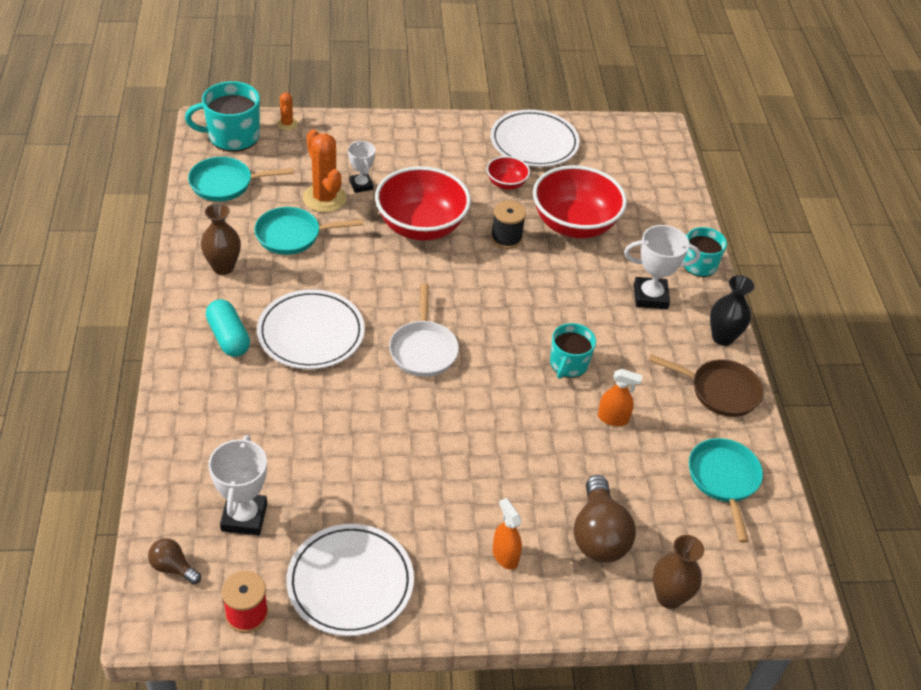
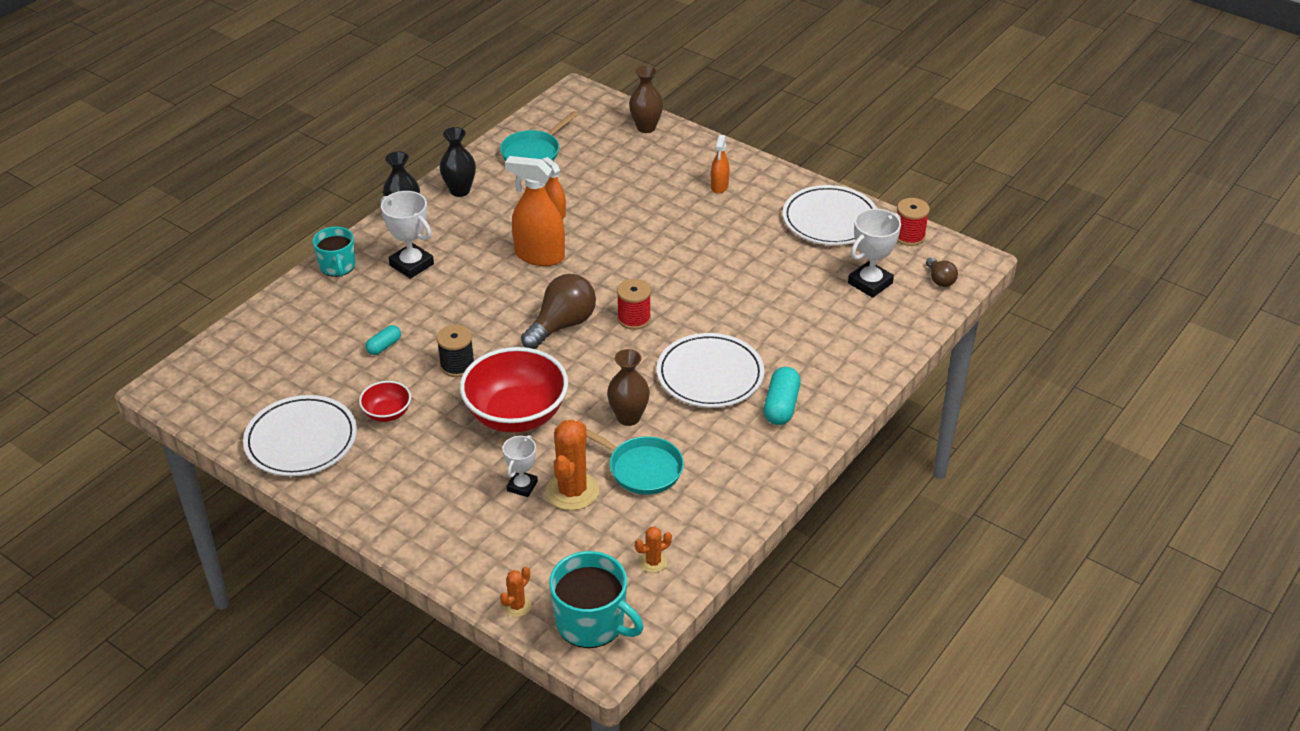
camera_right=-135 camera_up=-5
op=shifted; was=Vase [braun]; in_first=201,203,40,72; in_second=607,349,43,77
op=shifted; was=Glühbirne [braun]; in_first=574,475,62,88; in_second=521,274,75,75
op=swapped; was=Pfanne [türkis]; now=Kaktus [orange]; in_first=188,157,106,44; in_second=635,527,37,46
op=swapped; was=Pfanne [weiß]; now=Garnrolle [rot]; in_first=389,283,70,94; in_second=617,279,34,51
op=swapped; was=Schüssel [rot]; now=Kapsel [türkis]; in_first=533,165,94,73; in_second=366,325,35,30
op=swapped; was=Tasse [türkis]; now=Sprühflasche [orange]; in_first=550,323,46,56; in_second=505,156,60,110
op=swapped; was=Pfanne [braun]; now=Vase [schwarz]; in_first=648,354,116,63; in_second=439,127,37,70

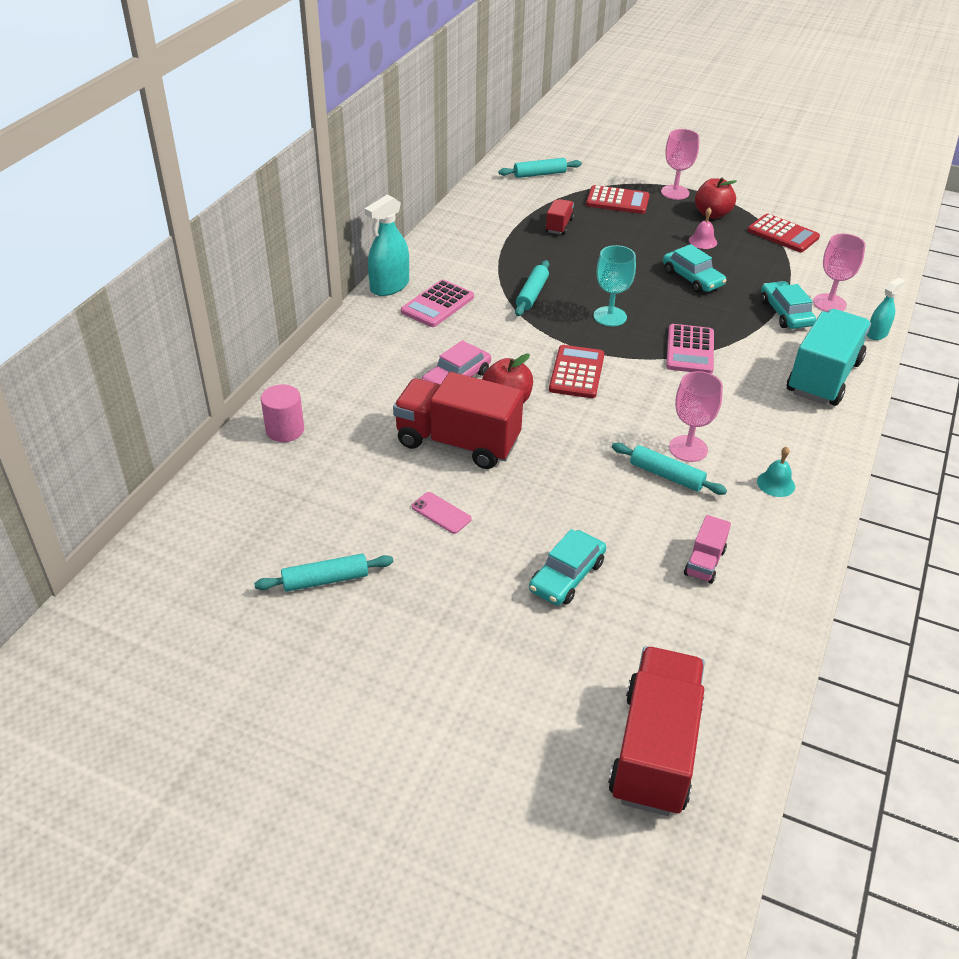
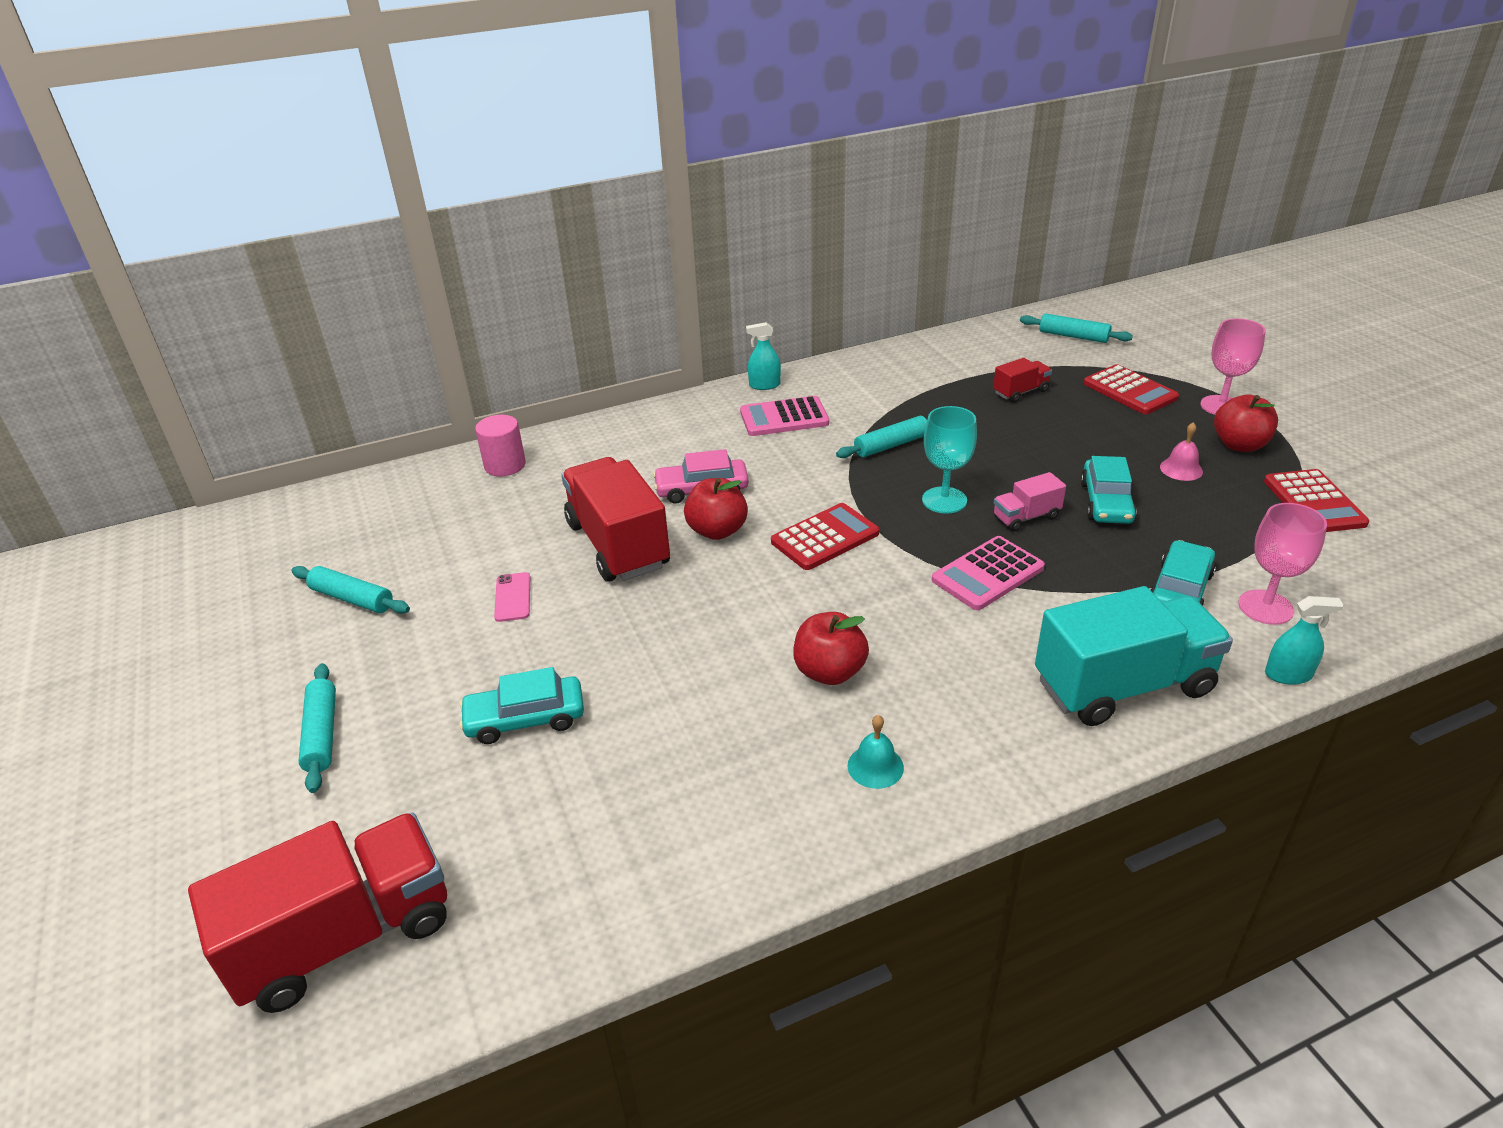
camera_right=45 camera_up=-5
op=shifted; was=Nudelholz [türkis]; in_first=612,443,115,52; in_second=298,663,38,130
op=shifted; was=Lastwagen [rosa]; in_first=684,515,47,69; in_second=994,472,72,59
op=swapped; was=Kelch [rosa]; now=Apfel [rot]; in_first=669,371,54,91; in_second=793,612,76,73
op=scaled; was=Sprühflasche [türkis]; in_first=365,195,44,101; in_second=746,322,35,68; ratio=0.59

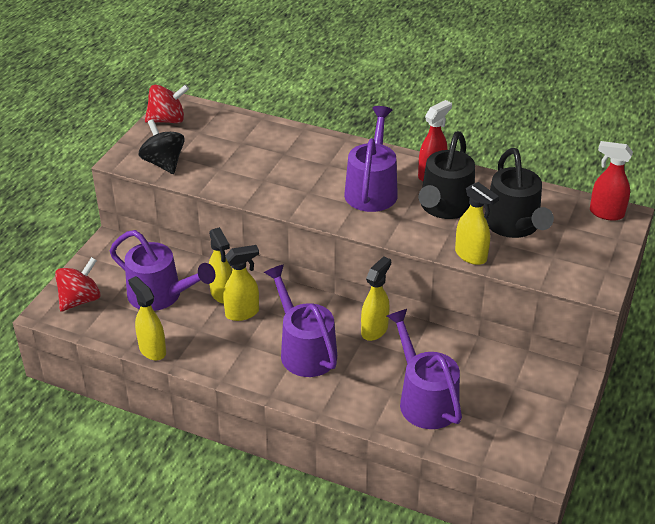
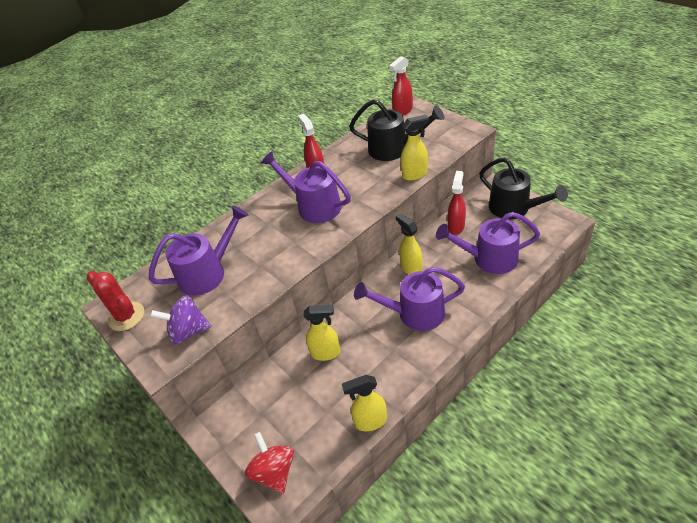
camera_right=-60 camera_up=5
op=gone; was=Sprühflasche [gelb]; in_first=223,245,36,76
op=new; now=Sprühflasche [rot]; in_second=448,171,18,64
op=shifted; was=Gießkanne [lila]; in_first=110,230,105,81; in_second=148,206,101,90
op=shifted; was=Gießkanne [schwarz]; in_first=418,131,57,88; in_second=479,158,89,61
op=swapped; was=Kreisel [rot]; now=Kaktus [rot]; in_first=145,85,44,38; in_second=87,271,57,60
op=repainted; was=Kreisel [schwarz]; now=Kreisel [lila]; in_first=139,119,46,55; in_second=150,296,62,48

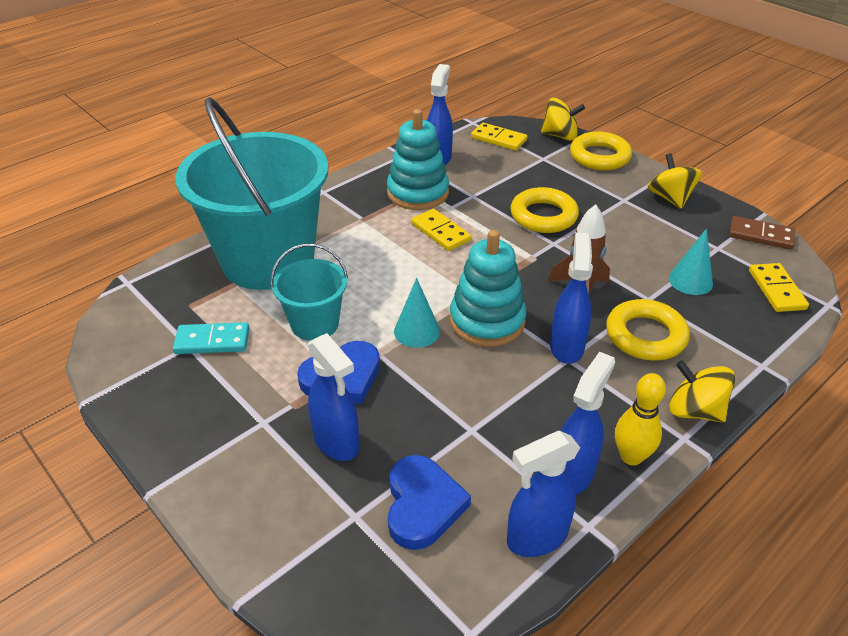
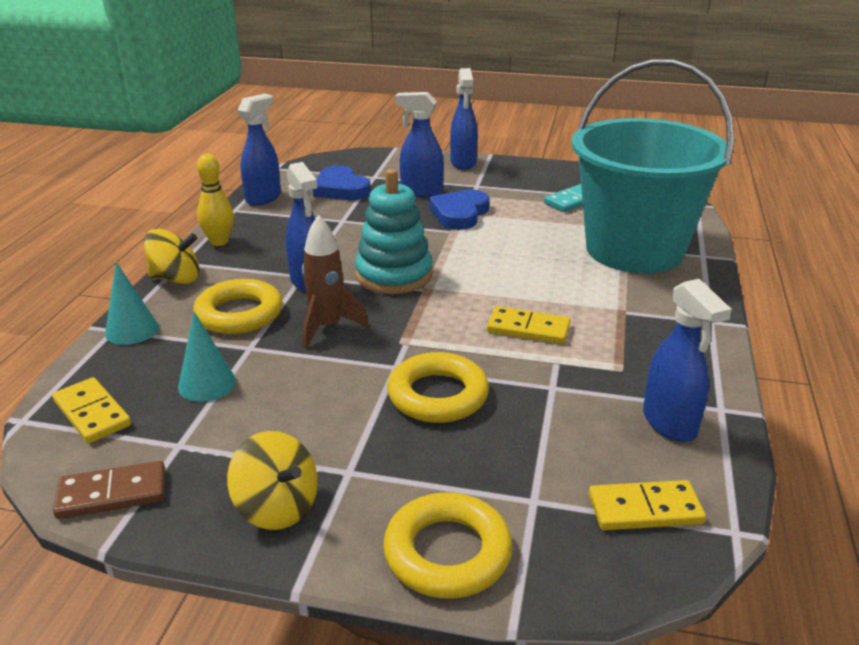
camera_right=145 camera_up=-10
op=gone; was=Eimer [türkis]; in_first=270,243,78,98
op=gone; was=Stapelspielzeug [türkis]; in_first=387,109,62,101
op=gone; was=Kreisel [gelb]; in_first=541,98,44,43
op=shifted; was=Kegel [türkis]; in_first=394,278,46,70; in_second=105,262,54,83
op=shifted; was=Sprühflasche [blau]; in_first=560,352,55,143; in_second=450,68,28,102

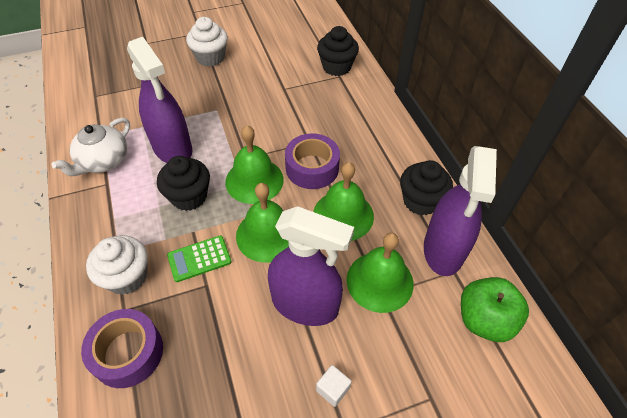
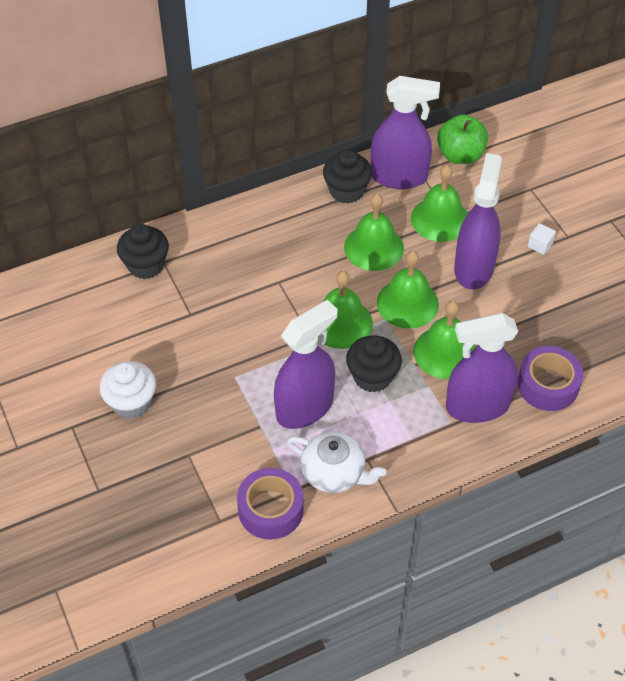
camera_right=-95 camera_up=0
op=shifted; was=Klebeband [lila]; in_first=285,133,55,56; in_second=237,468,67,72
op=swapped; was=Muffin [weiß]; now=Sprühflasche [lila]; in_first=86,235,62,60; in_second=446,313,72,110
op=swapped; was=Taschenrechner [grün]; now=Glocke [grün]; in_first=167,235,65,47; in_second=413,301,63,78

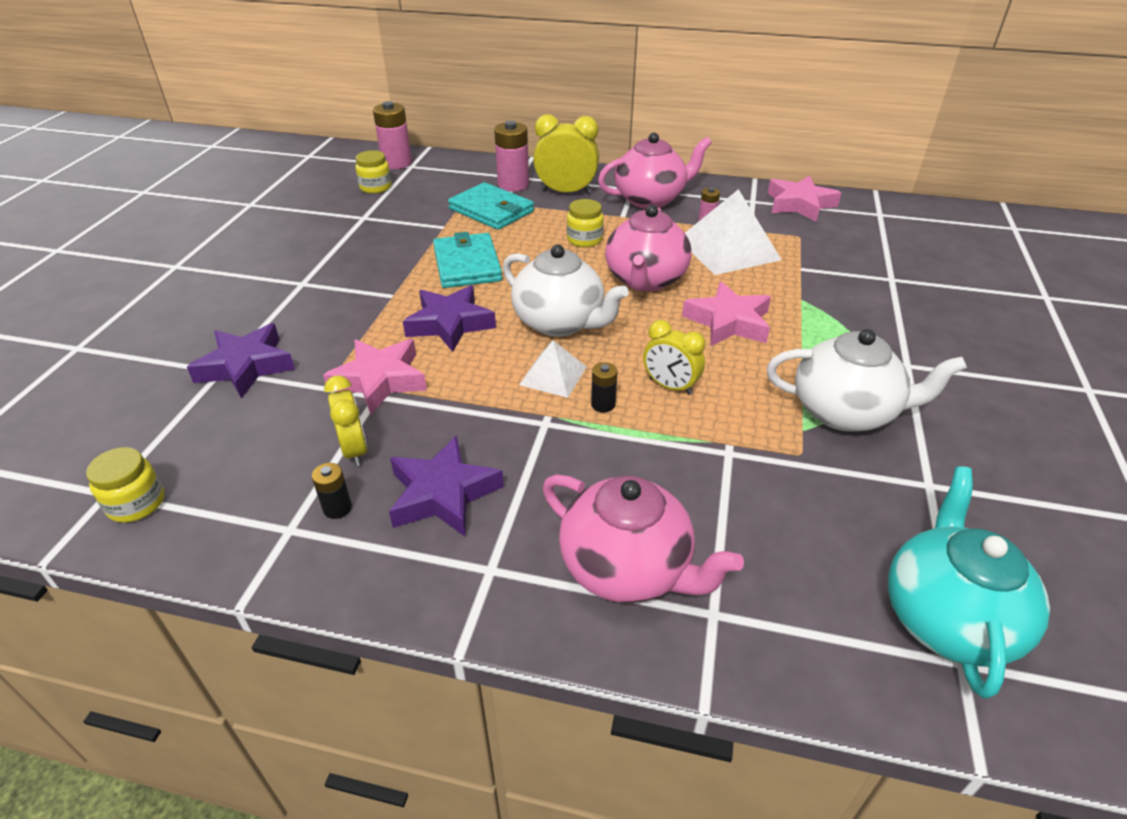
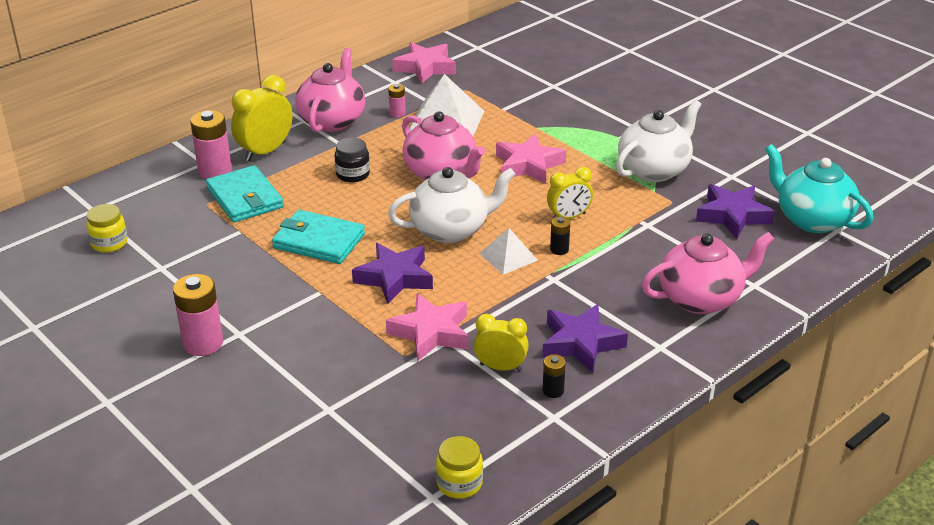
camera_right=-55 camera_up=-5
op=shifted; was=Stern [lila]; in_first=187,324,108,75; in_second=696,184,79,55
op=shifted; was=Batterie [rosa]; in_first=373,101,39,68; in_second=173,274,50,82
op=repainted; was=Einmachglas [gelb]; now=Einmachglas [schwarz]; in_first=567,199,37,48; in_second=335,137,35,45
op=rotated; was=Geldbörse [türkis]; in_first=448,182,86,48; in_second=206,165,78,57; clockwise=75

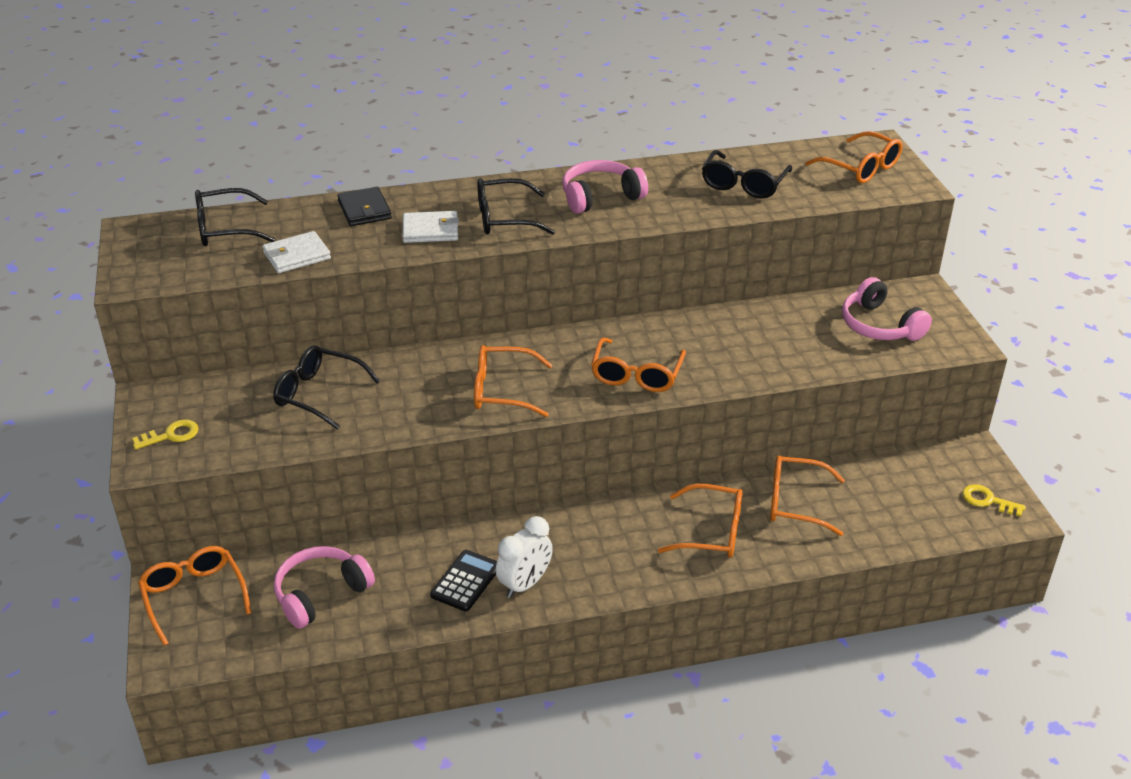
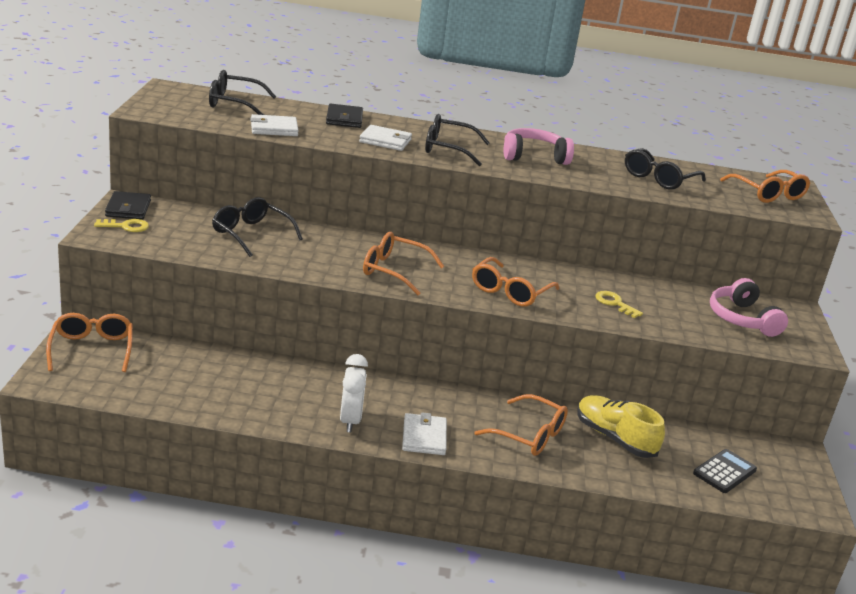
camera_right=15 camera_up=-10
op=gone; was=Kopfhörer [rosa]; in_first=274,546,101,83
op=new; now=Geldbörse [schwarz]; in_second=105,191,46,28
op=new; now=Geldbörse [weiß]; in_second=402,413,45,42
op=shifted; was=Taschenrechner [schwarz]; in_first=430,550,67,62; in_second=693,449,64,44
op=shifted; was=Schlüssel [gelb]; in_first=963,484,63,33; in_second=595,291,48,27
op=swapped; was=Brille [orange]; now=Schuh [gelb]; in_first=770,455,75,81; in_second=577,395,88,63
op=rotated; was=Wecker [weiß]; in_first=496,516,57,82; in_second=340,354,28,79; clockwise=-60

